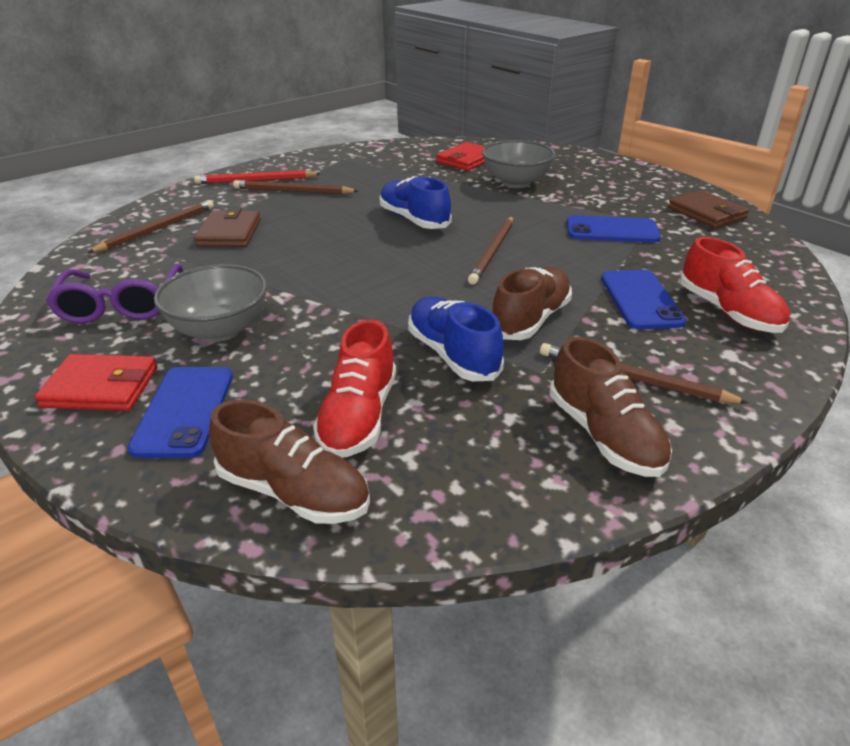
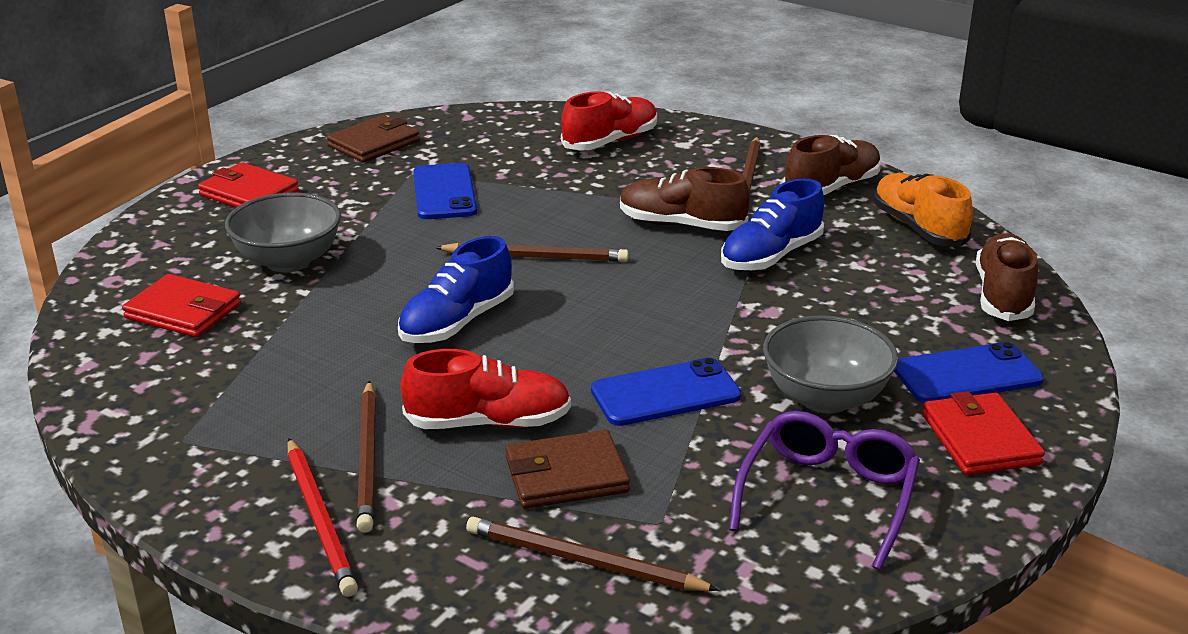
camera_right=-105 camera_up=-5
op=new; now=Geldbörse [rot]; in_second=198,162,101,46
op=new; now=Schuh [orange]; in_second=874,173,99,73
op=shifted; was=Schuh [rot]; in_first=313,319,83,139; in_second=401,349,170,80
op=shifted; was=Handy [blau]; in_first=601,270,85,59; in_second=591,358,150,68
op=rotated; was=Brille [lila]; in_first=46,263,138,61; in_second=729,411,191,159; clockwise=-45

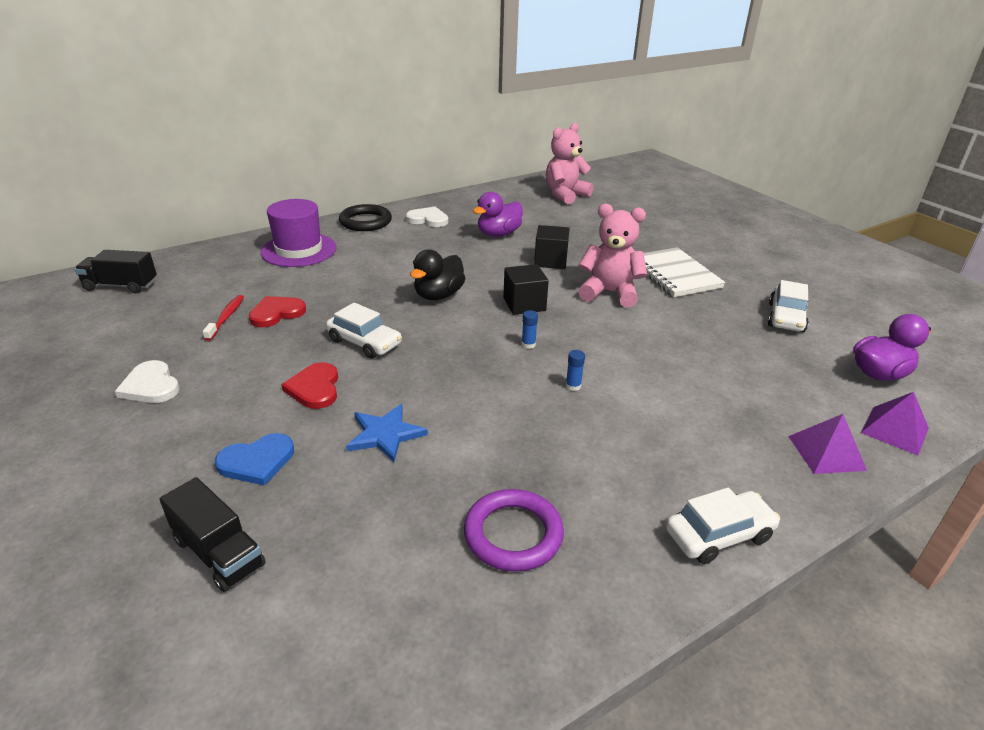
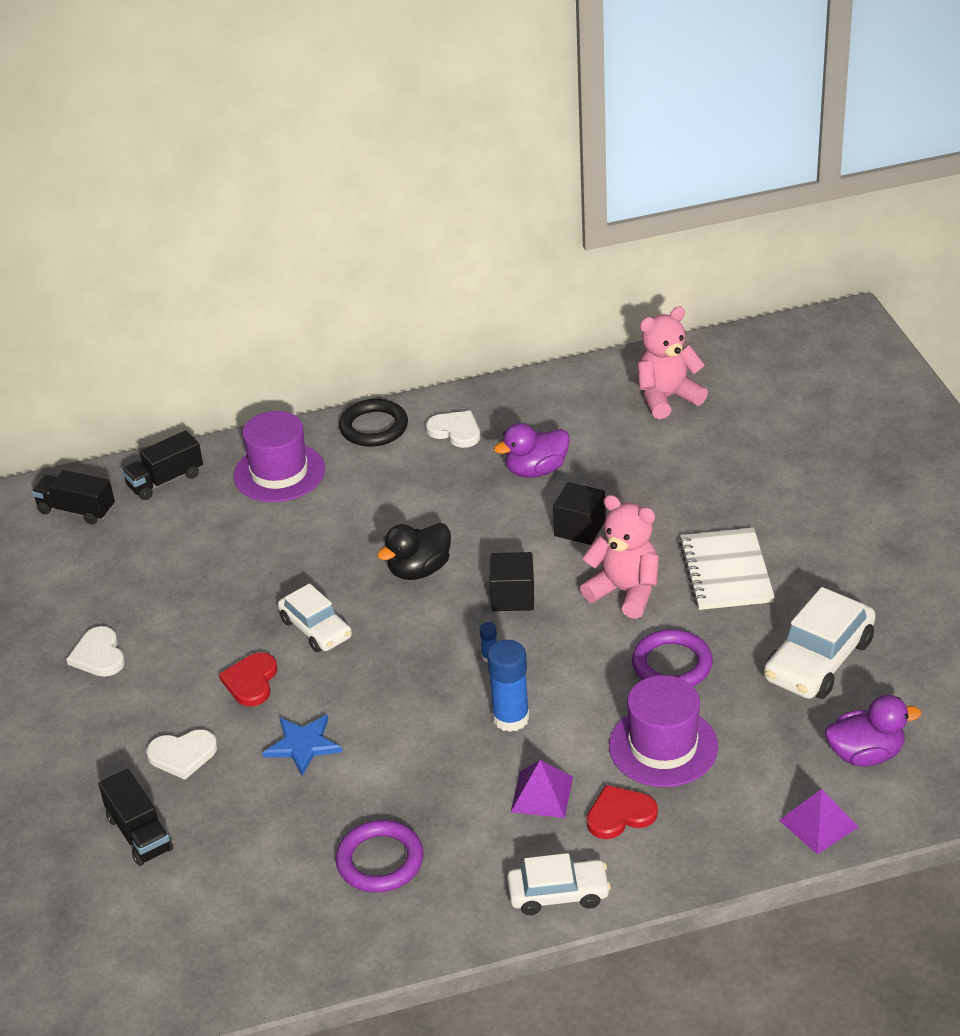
camera_right=20 camera_up=5
op=gone; was=Zahnbürste [rot]; in_first=202,295,42,46
op=new; now=Lastwagen [schwarz]; in_second=122,430,81,70
op=new; now=Hut [lila]; in_second=609,675,109,112
op=new; now=Ring [lila]; in_second=632,629,81,57
op=shifted; was=Herz [rot]; in_first=249,296,57,31; in_second=587,785,71,54
op=shifted; was=Pyramide [lila]; in_first=788,414,79,60; in_second=511,760,62,58
op=repainted; was=Herz [blau]; now=Herz [weiß]; in_first=215,433,79,53; in_second=146,730,72,50
op=scaled; was=Klebestift [blau]; in_first=566,350,19,41; in_second=487,640,42,92; ratio=2.2
op=scaled; was=Auto [weiß]; in_first=768,280,41,52; in_second=764,587,112,112; ratio=1.53

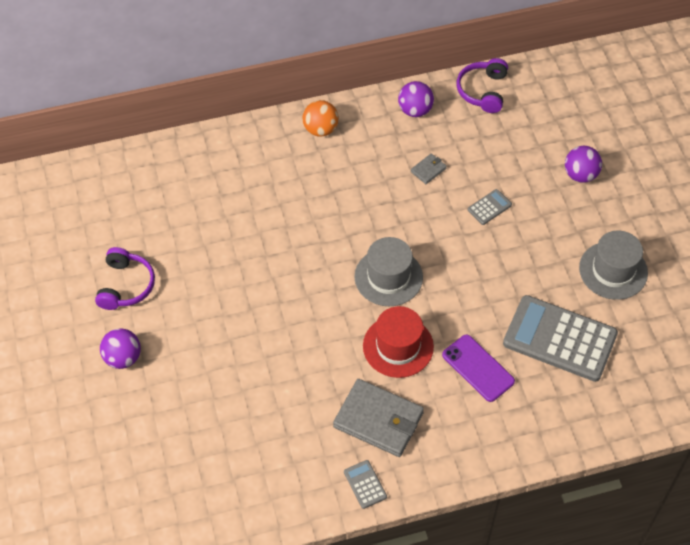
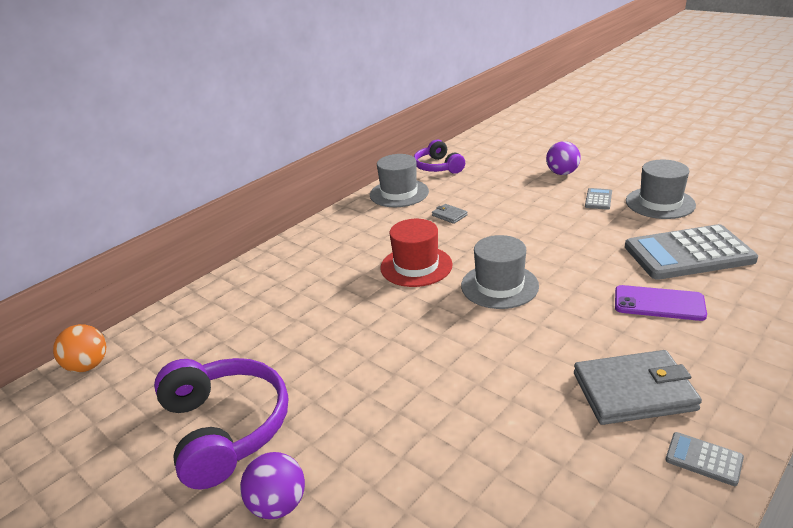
camera_right=-30 camera_up=-25
op=shifted; was=Ball [orange]; in_first=303,100,36,37; in_second=53,324,53,48
op=shifted; was=Hut [rot]; in_first=363,306,71,72; in_second=380,219,73,68
op=shifted; was=Taschenrechner [grau]; in_first=468,189,44,36; in_second=585,188,27,22
op=swapped; was=Ball [lila]; now=Hut [grau]; in_first=398,81,36,36; in_second=370,154,59,53
op=rotated; was=Geldbörse [grau]; in_first=411,153,36,31; in_second=432,204,36,20; clockwise=-60
op=scaled; was=Kopfhörer [lila]; in_first=95,247,60,63; in_second=154,358,134,131; ratio=1.59

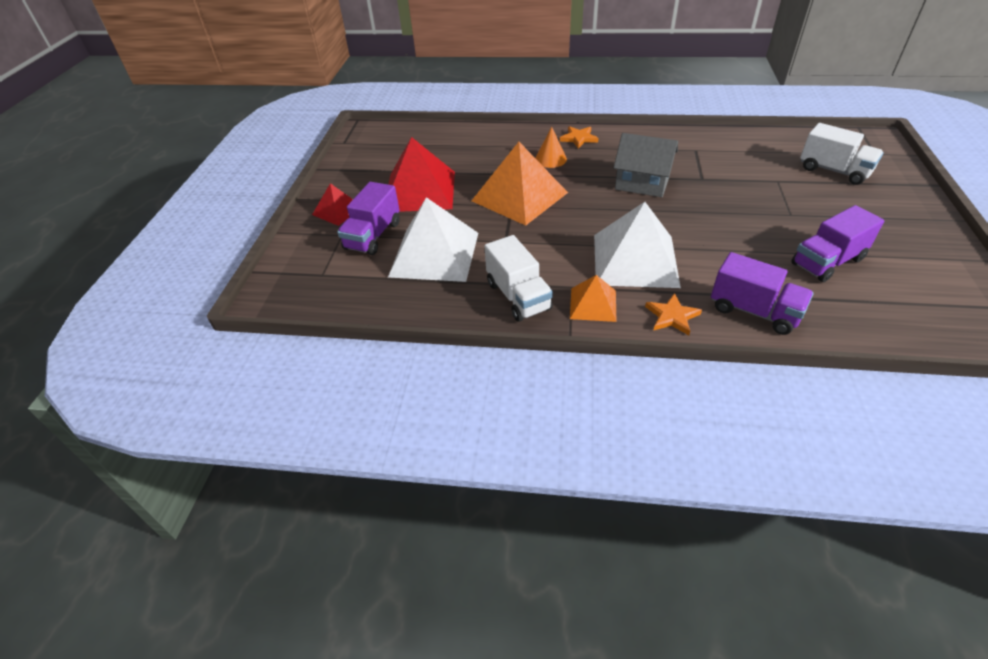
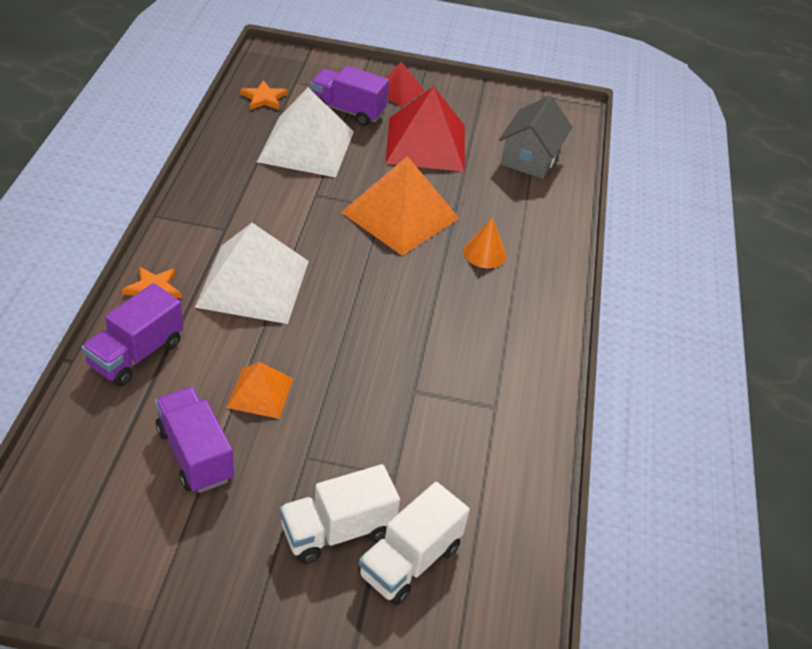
camera_right=85 camera_up=0
op=shifted; was=Lastwagen [weiß]; in_first=484,235,69,87; in_second=280,464,120,100
op=shifted; was=Stern [orange]; in_first=560,126,38,23; in_second=240,80,47,30
op=shifted; was=Pyramide [orange]; in_first=570,275,46,47; in_second=226,362,67,57
op=shifted; was=Haus [grau]; in_first=613,133,65,64; in_second=499,96,73,83

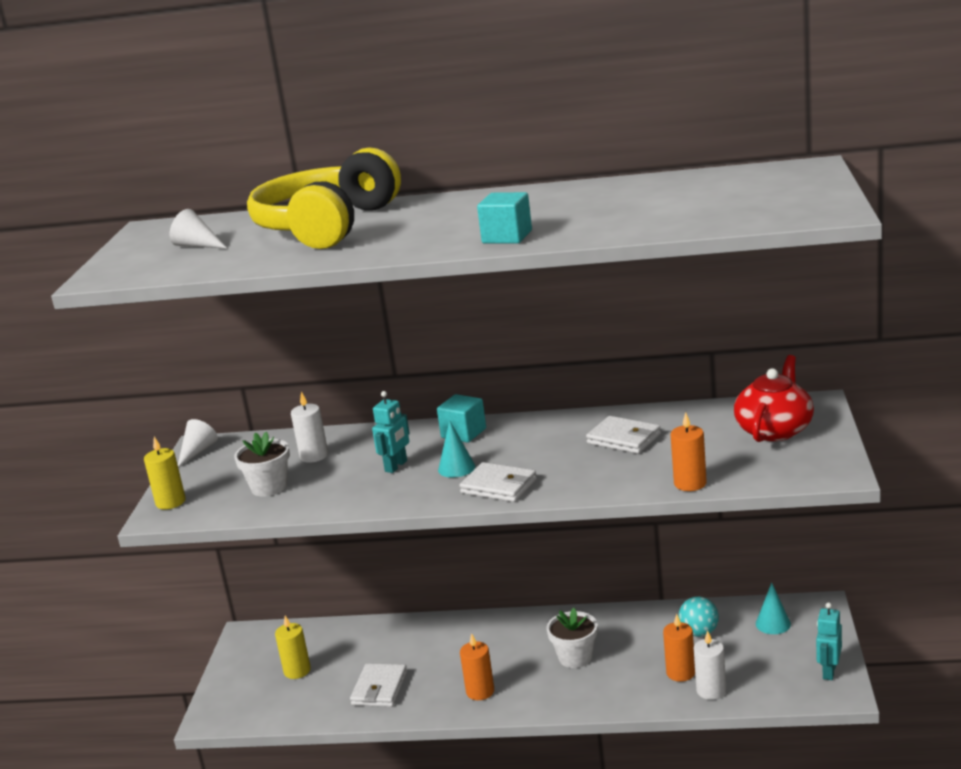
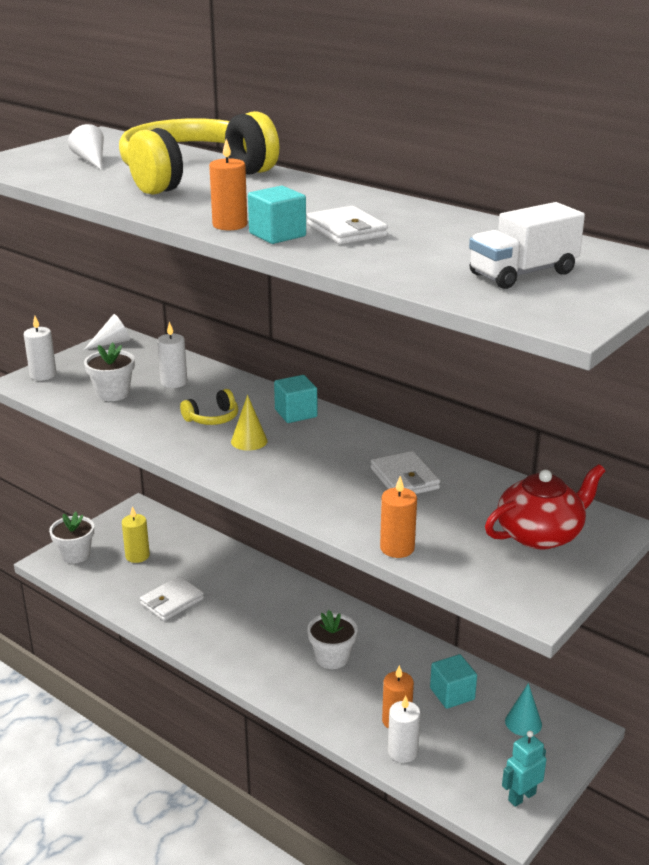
camera_right=30 camera_up=5
op=new; now=Blumentopf [weiß]; in_second=49,512,45,52
op=new; now=Lastwagen [weiß]; in_second=469,202,116,87
op=shifted; was=Geldbörse [weiß]; in_first=459,462,78,40; in_second=307,206,81,39
op=shifted; was=Kerze [orange]; in_first=460,633,34,67; in_second=209,139,38,91
op=swapped; was=Roboter [türkis]; now=Kopfhörer [gelb]; in_first=372,391,38,82; in_second=180,389,58,36
op=swapped; was=Ball [türkis]; now=Kubus [türkis]; in_first=679,597,40,40; in_second=430,654,47,55
op=repainted; was=Kerze [gelb]; now=Kerze [weiß]; in_first=144,437,42,73; in_second=24,316,33,64
op=repainted; was=Kegel [türkis]; now=Kegel [gelb]; in_first=438,420,37,58; in_second=231,395,37,56

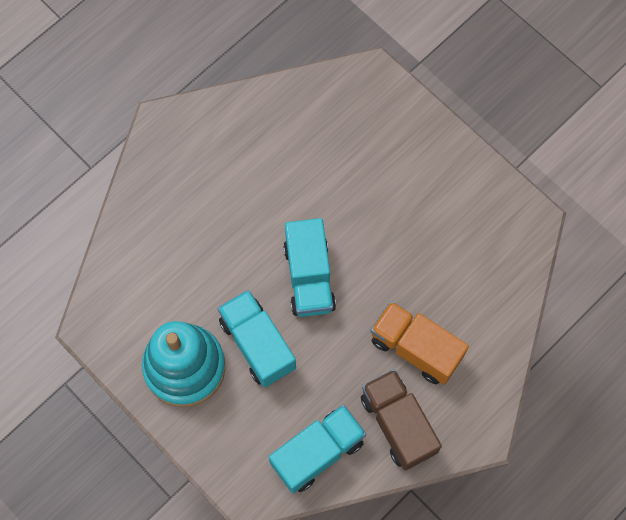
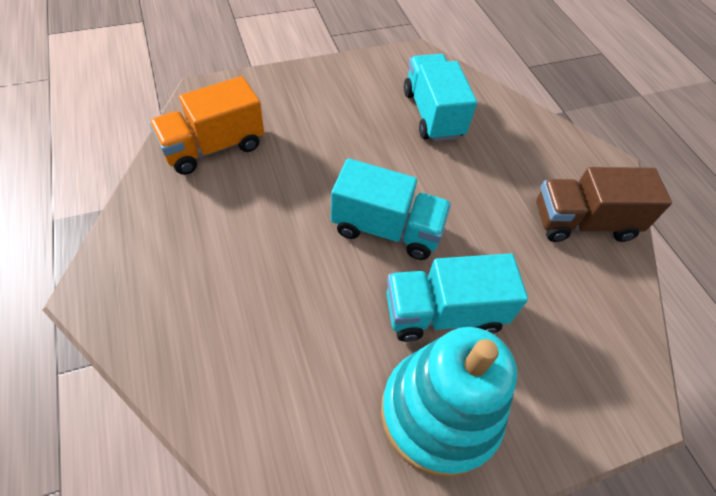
camera_right=-70 camera_up=-15
op=shifted; was=Lastwagen [türkis]; in_first=269,405,97,88; in_second=404,54,73,88
op=shifted; was=Lastwagen [orange]; in_first=370,301,99,84; in_second=149,76,115,99

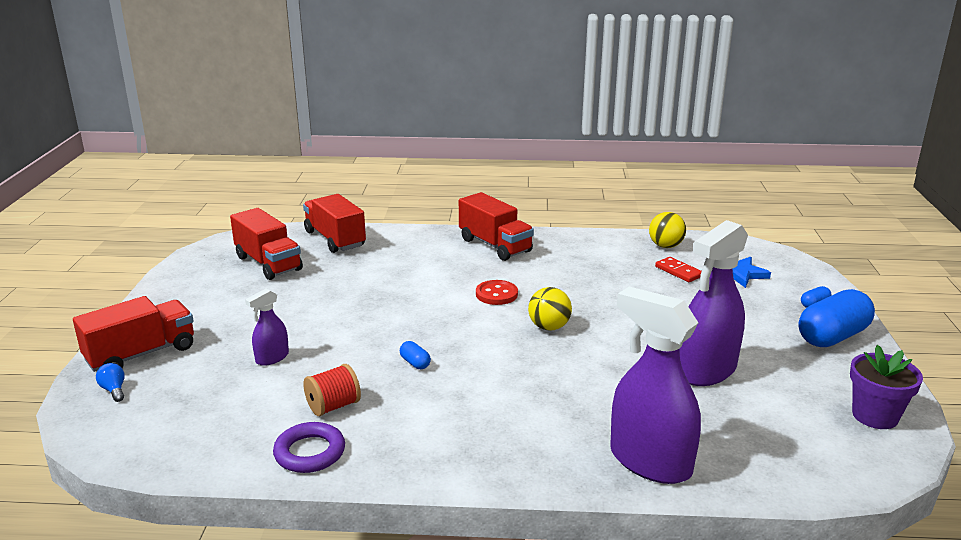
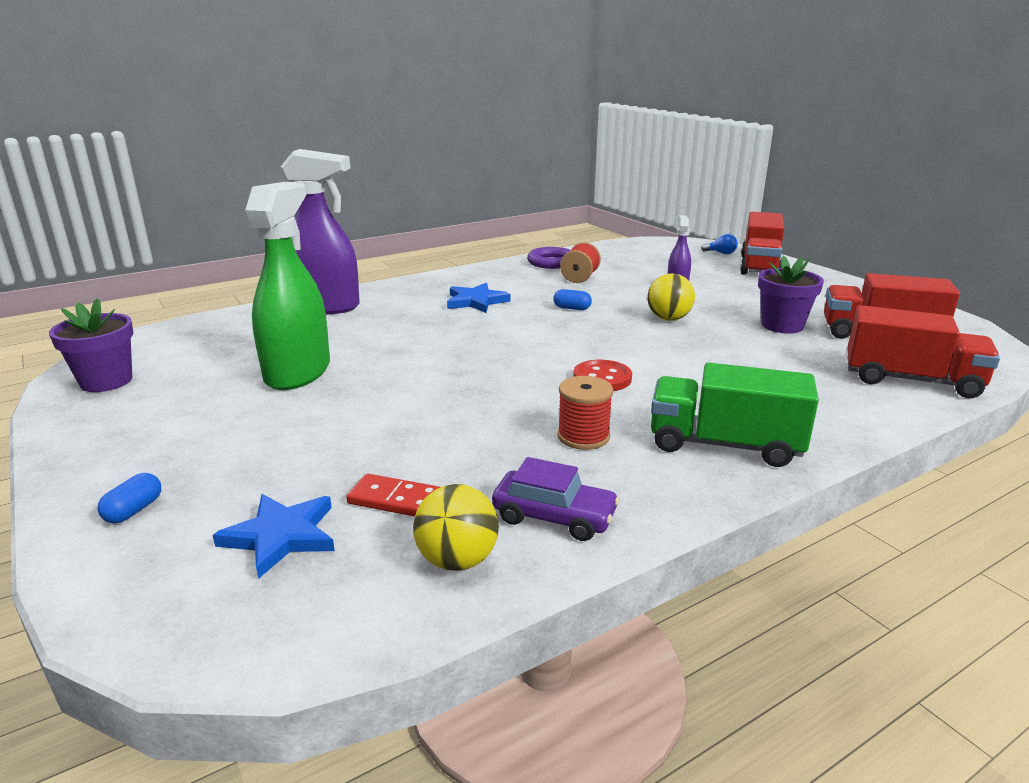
camera_right=145 camera_up=0
op=gone; was=Kapsel [blau]; in_first=799,289,76,58
op=new; now=Stern [blau]; in_second=447,283,64,30
op=new; now=Auto [lila]; in_second=492,457,128,84
op=new; now=Garnrolle [rot]; in_second=557,376,56,74
op=new; now=Blumentopf [lila]; in_second=758,255,66,79
op=shifted; was=Ball [gelb]; in_first=528,287,44,44; in_second=647,273,48,48
op=repainted; was=Lastwagen [rot]; now=Lastwagen [grün]; in_first=459,192,75,69; in_second=651,363,168,104
op=repainted; was=Sprühflasche [lila]; now=Sprühflasche [grün]; in_first=680,220,68,166; in_second=245,182,85,208

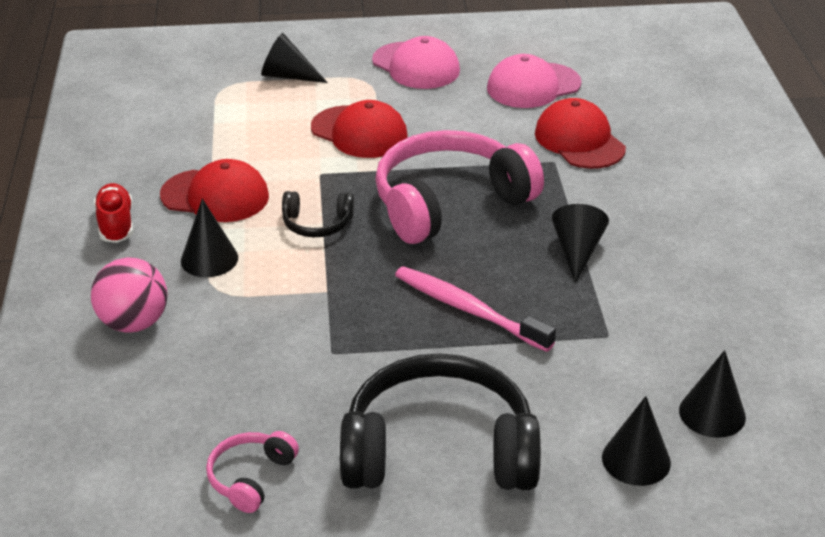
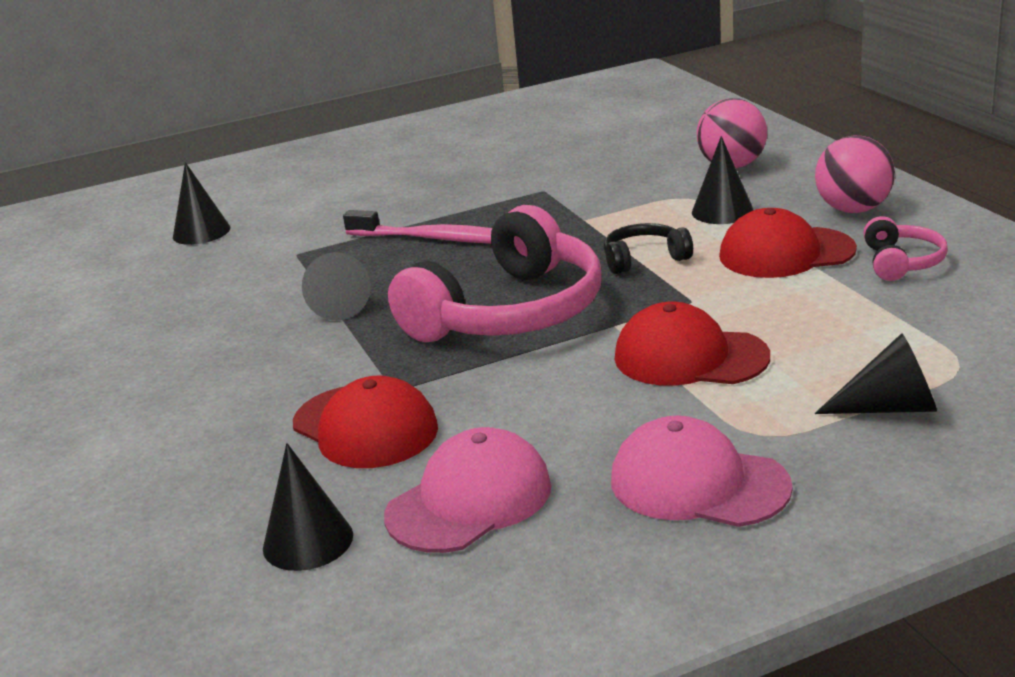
camera_right=165 camera_up=-10
op=gone; was=Kopfhörer [schwarz]; in_first=340,353,201,137
op=shifted; was=Kopfhörer [rosa]; in_first=206,431,93,82; in_second=863,216,85,65
op=shifted; was=Kegel [schwarz]; in_first=602,396,69,90; in_second=263,443,90,128
op=swapped; was=Schuh [rot]; now=Ball [rosa]; in_first=94,183,39,60; in_second=815,136,80,77

